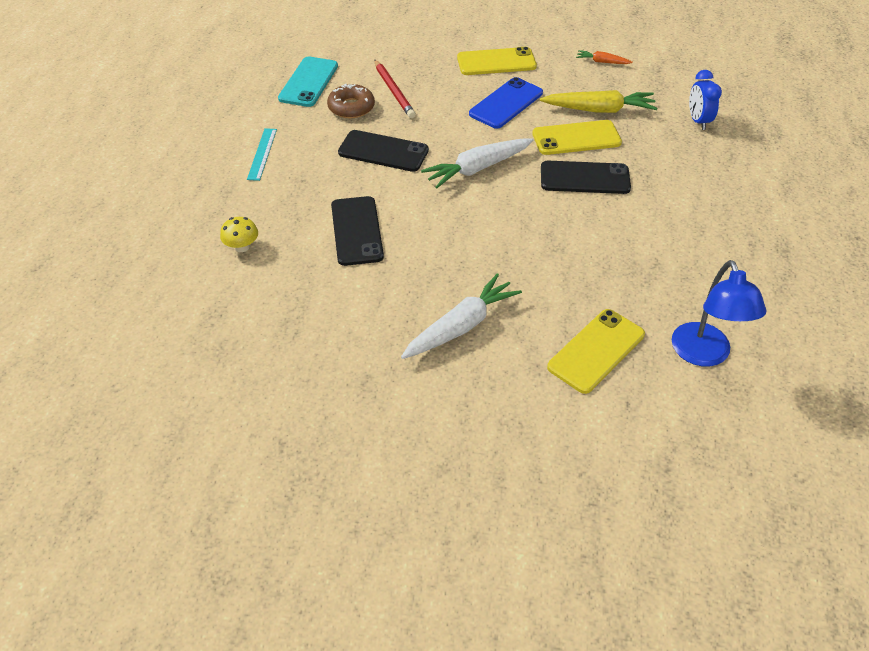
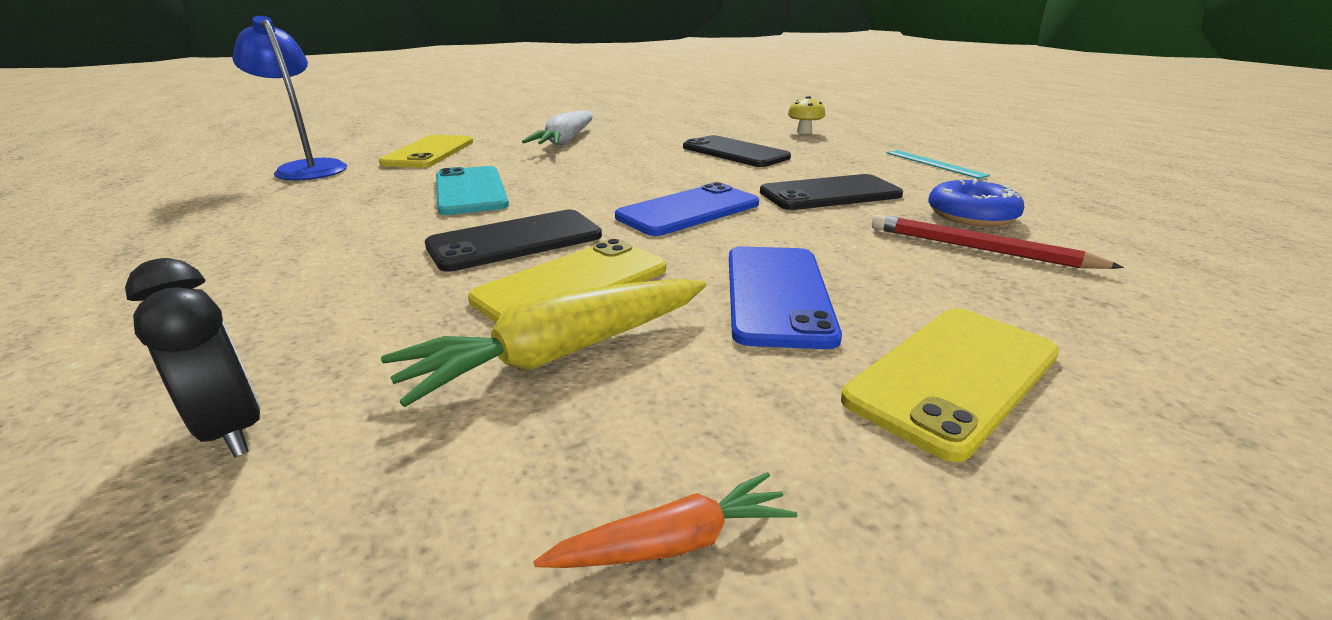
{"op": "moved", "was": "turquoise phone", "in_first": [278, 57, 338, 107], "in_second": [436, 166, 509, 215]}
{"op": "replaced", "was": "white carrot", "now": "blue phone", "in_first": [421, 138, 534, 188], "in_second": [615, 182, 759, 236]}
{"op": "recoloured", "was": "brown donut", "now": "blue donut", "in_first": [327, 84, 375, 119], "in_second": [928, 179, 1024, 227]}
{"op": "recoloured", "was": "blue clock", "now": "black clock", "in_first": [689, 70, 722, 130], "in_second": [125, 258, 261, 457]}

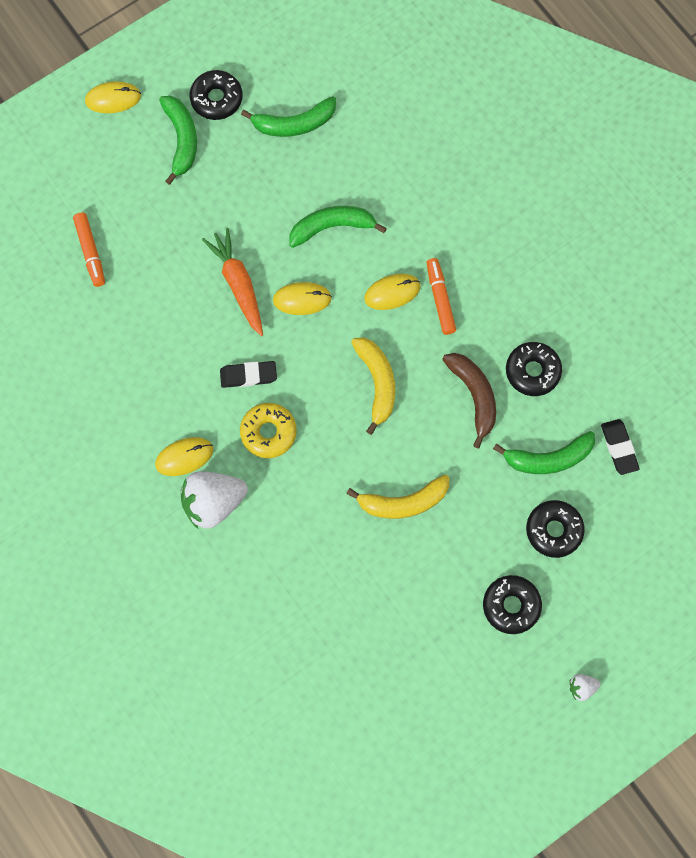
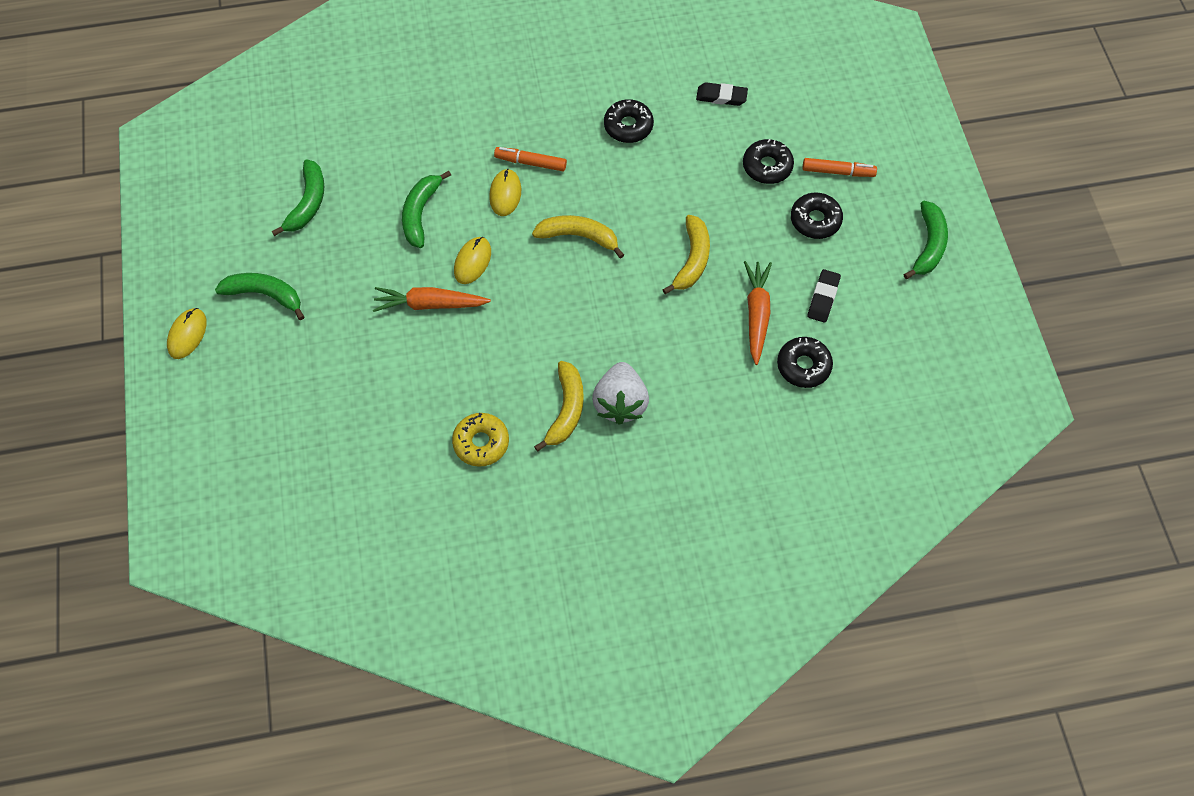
{"op": "removed", "was": "brown banana", "in_first": [442, 353, 496, 448]}
{"op": "removed", "was": "white strawberry", "in_first": [570, 674, 600, 701]}
{"op": "added", "now": "orange carrot", "in_second": [744, 261, 772, 365]}
{"op": "moved", "was": "orange marker", "in_first": [73, 213, 105, 287], "in_second": [803, 158, 877, 177]}
{"op": "moved", "was": "black donut", "in_first": [190, 70, 243, 120], "in_second": [777, 337, 833, 388]}
{"op": "moved", "was": "black eraser", "in_first": [220, 361, 277, 388], "in_second": [807, 269, 841, 323]}
{"op": "moved", "was": "yellow donut", "in_first": [240, 403, 297, 458], "in_second": [452, 413, 509, 467]}
{"op": "moved", "was": "green banana", "in_first": [493, 431, 595, 474], "in_second": [904, 201, 948, 279]}
{"op": "replaced", "was": "yellow mouse", "now": "yellow banana", "in_first": [155, 437, 213, 476], "in_second": [534, 361, 584, 451]}

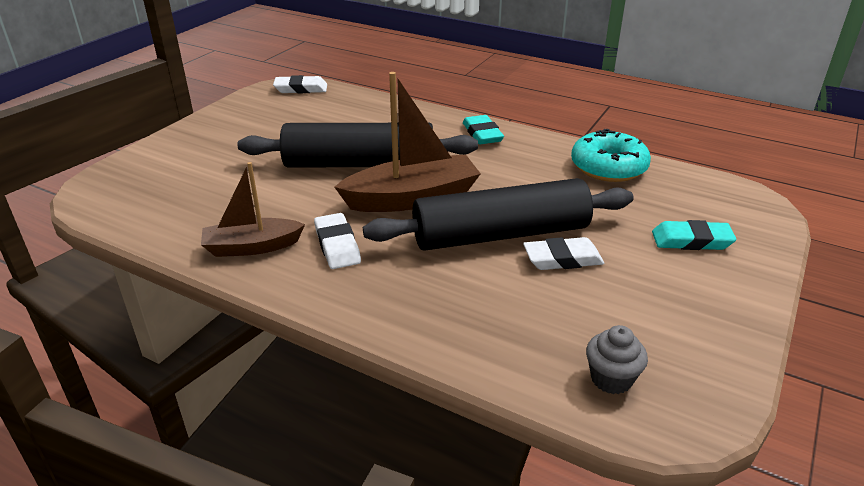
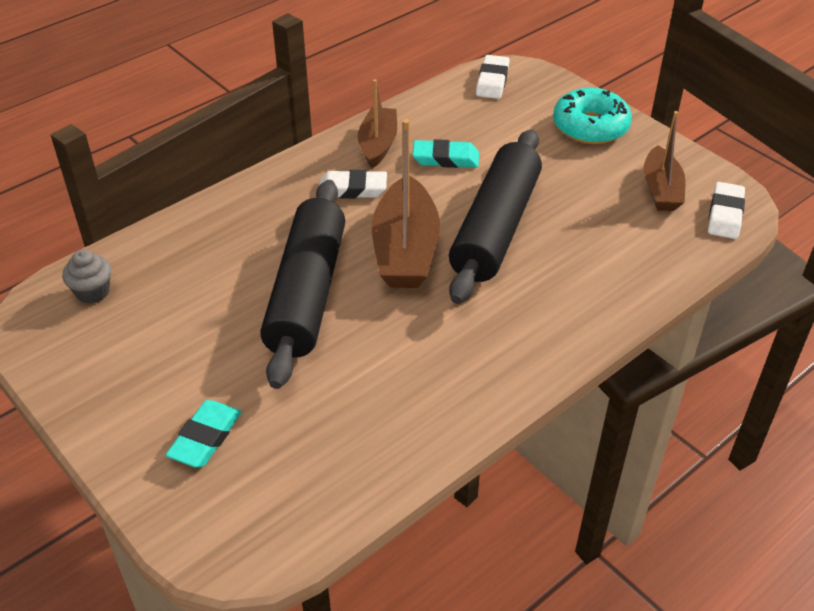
{"op": "added", "now": "brown boat", "in_second": [644, 111, 685, 211]}
{"op": "moved", "was": "turquoise eraser", "in_first": [463, 115, 504, 144], "in_second": [413, 139, 479, 168]}
{"op": "moved", "was": "white eraser", "in_first": [523, 237, 604, 270], "in_second": [476, 55, 510, 99]}
{"op": "moved", "was": "turquoise donut", "in_first": [571, 129, 651, 182], "in_second": [553, 88, 632, 144]}

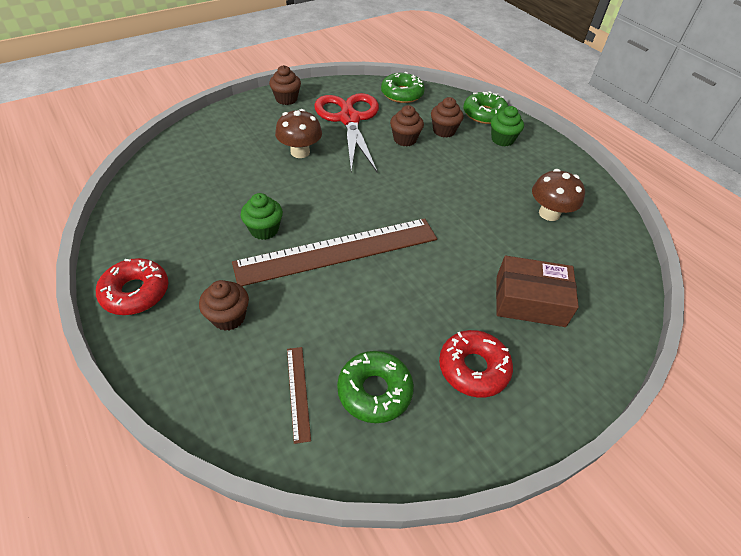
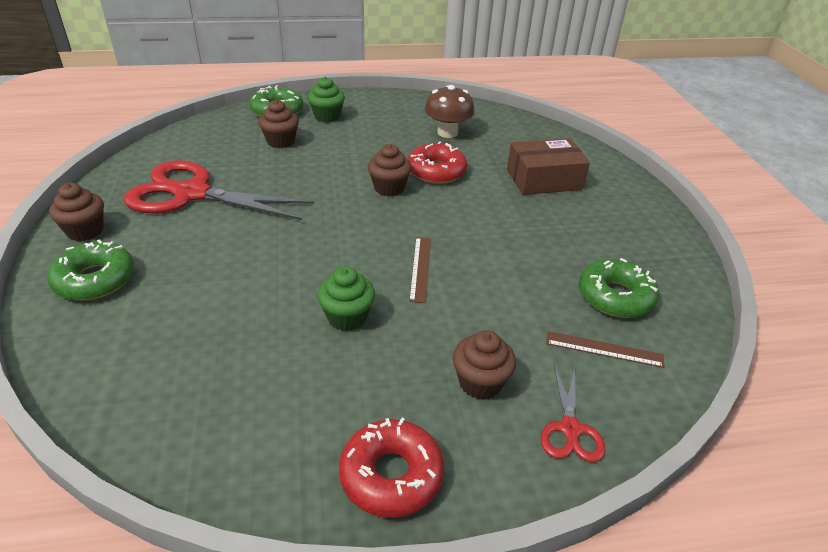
{"op": "removed", "was": "brown mushroom", "in_first": [275, 109, 322, 158]}
{"op": "added", "now": "red scissors", "in_second": [541, 365, 605, 463]}
{"op": "moved", "was": "green donut", "in_first": [381, 72, 425, 103], "in_second": [47, 240, 134, 300]}
{"op": "moved", "was": "brown cupcake", "in_first": [390, 105, 424, 146], "in_second": [368, 144, 412, 196]}
{"op": "moved", "was": "red donut", "in_first": [439, 330, 513, 397], "in_second": [408, 141, 468, 184]}
{"op": "turned", "was": "brown box", "in_first": [496, 256, 579, 327], "in_second": [507, 138, 590, 195], "clockwise": 45}
{"op": "resized", "was": "brown ruler", "in_first": [232, 218, 437, 286], "in_second": [409, 237, 431, 303], "ratio": 0.4}

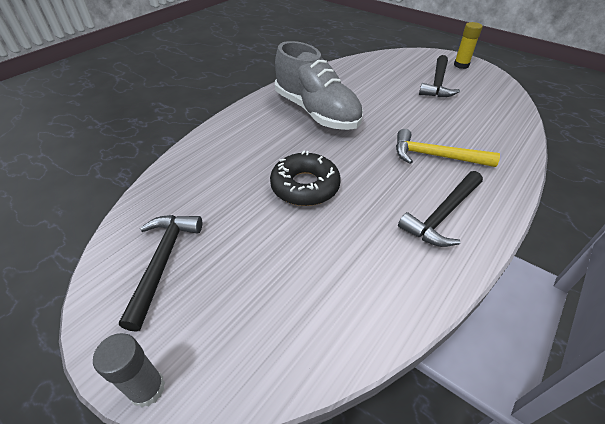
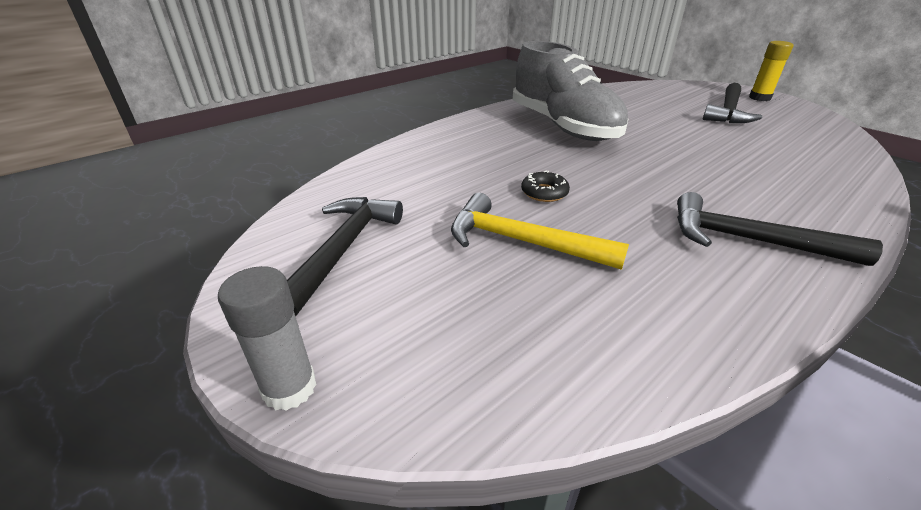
{"op": "moved", "was": "yellow hammer", "in_first": [396, 129, 500, 167], "in_second": [451, 193, 629, 270]}
{"op": "turned", "was": "black hammer", "in_first": [398, 171, 483, 247], "in_second": [677, 192, 883, 266], "clockwise": 60}
{"op": "resized", "was": "black donut", "in_first": [270, 151, 341, 206], "in_second": [521, 170, 570, 202], "ratio": 0.5}

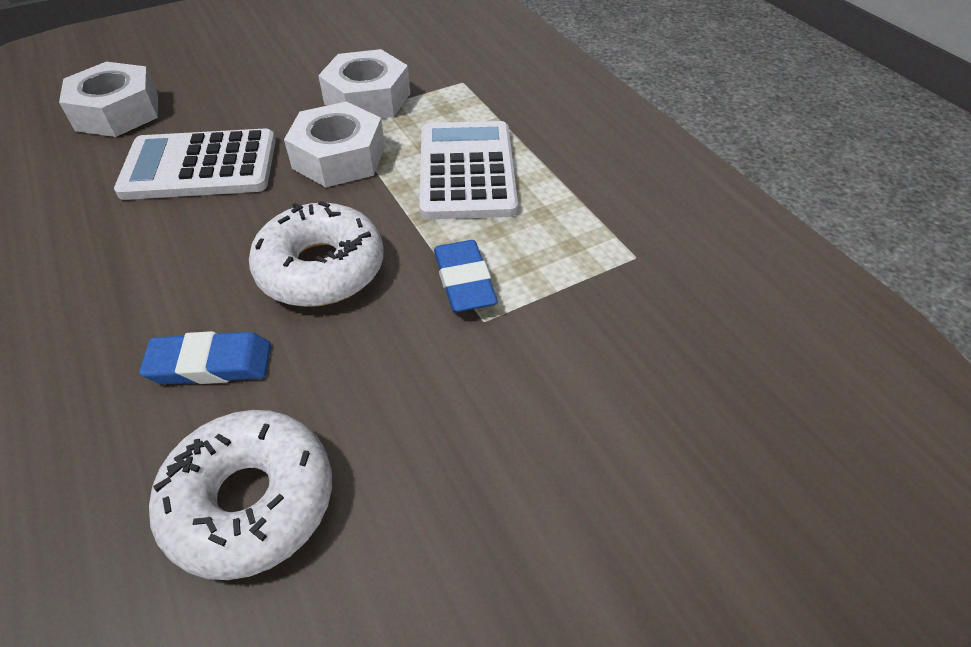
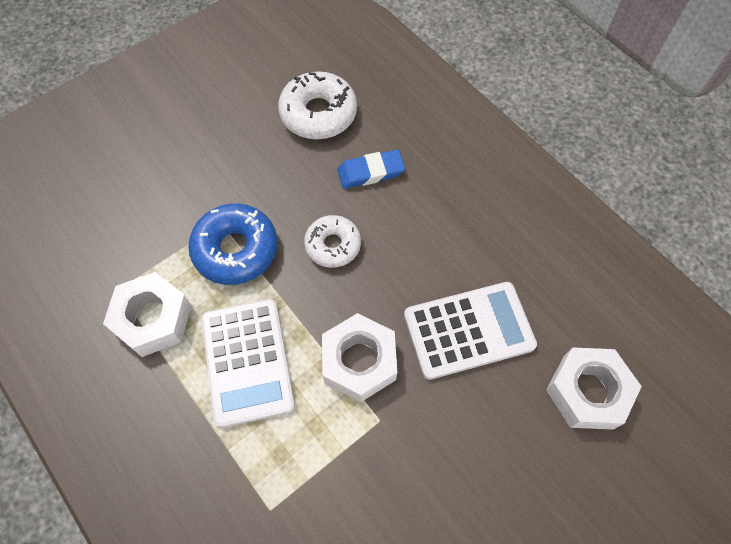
{"op": "moved", "was": "white nut", "in_first": [318, 49, 410, 118], "in_second": [103, 272, 191, 357]}
{"op": "replaced", "was": "blue eraser", "now": "blue donut", "in_first": [434, 240, 498, 312], "in_second": [188, 203, 278, 285]}
{"op": "resized", "was": "white donut", "in_first": [249, 201, 384, 307], "in_second": [304, 215, 361, 268], "ratio": 0.65}

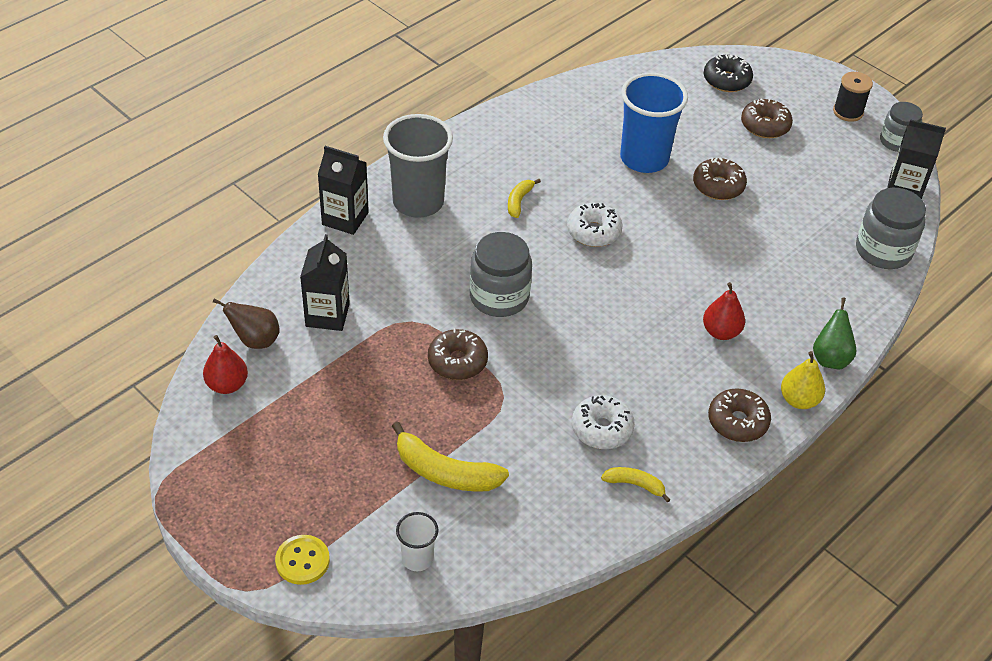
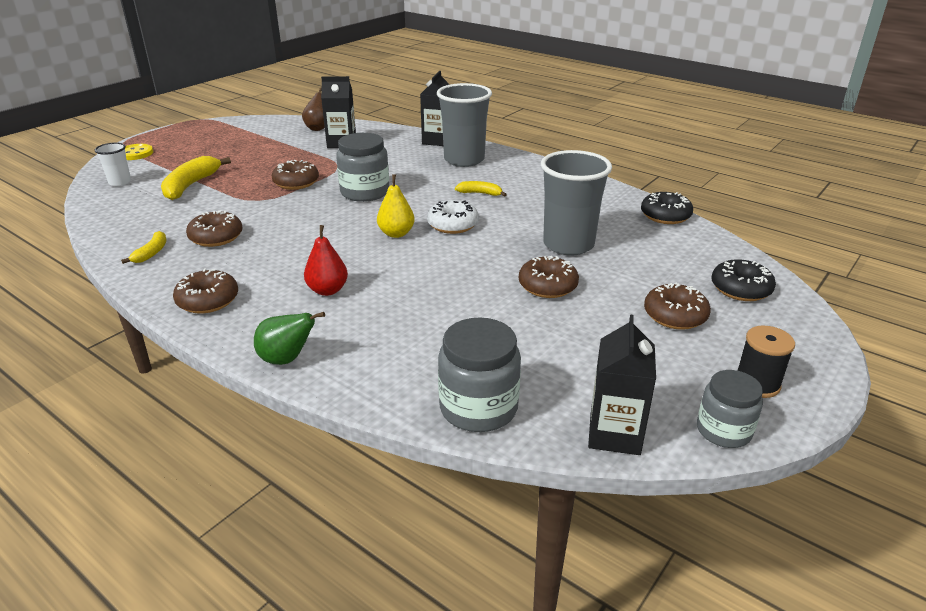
{"op": "removed", "was": "red pear", "in_first": [203, 335, 248, 394]}
{"op": "added", "now": "black donut", "in_second": [641, 192, 693, 224]}
{"op": "moved", "was": "yellow pear", "in_first": [781, 351, 825, 409], "in_second": [377, 174, 415, 238]}
{"op": "recoloured", "was": "white donut", "now": "brown donut", "in_first": [572, 395, 635, 449], "in_second": [186, 210, 242, 247]}
{"op": "recoloured", "was": "blue cup", "now": "grey cup", "in_first": [620, 73, 688, 173], "in_second": [541, 150, 612, 256]}

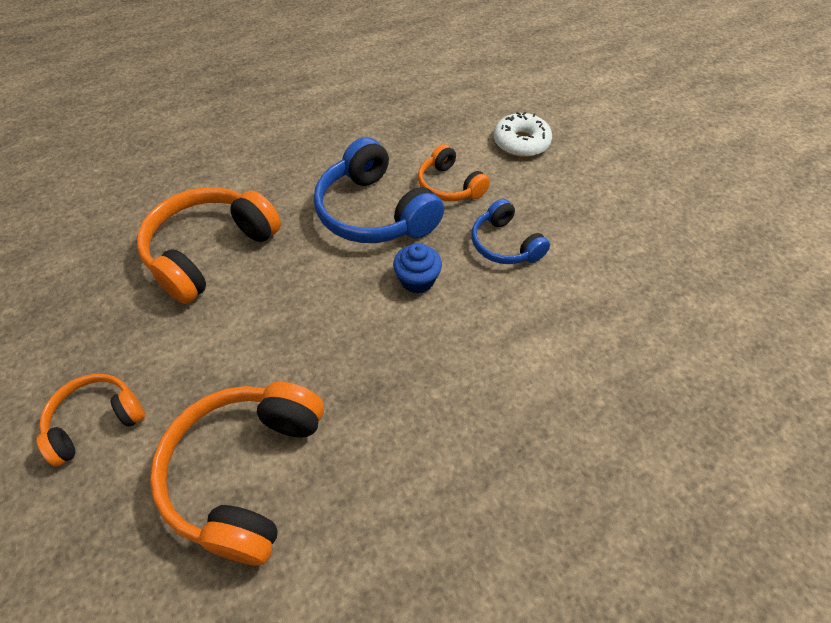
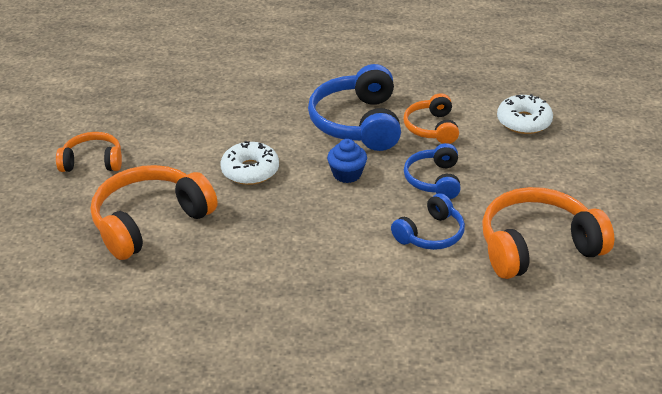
{"op": "added", "now": "white donut", "in_second": [220, 141, 279, 185]}
{"op": "added", "now": "blue headphones", "in_second": [391, 193, 465, 250]}
{"op": "moved", "was": "orange headphones", "in_first": [137, 187, 281, 304], "in_second": [482, 187, 614, 279]}

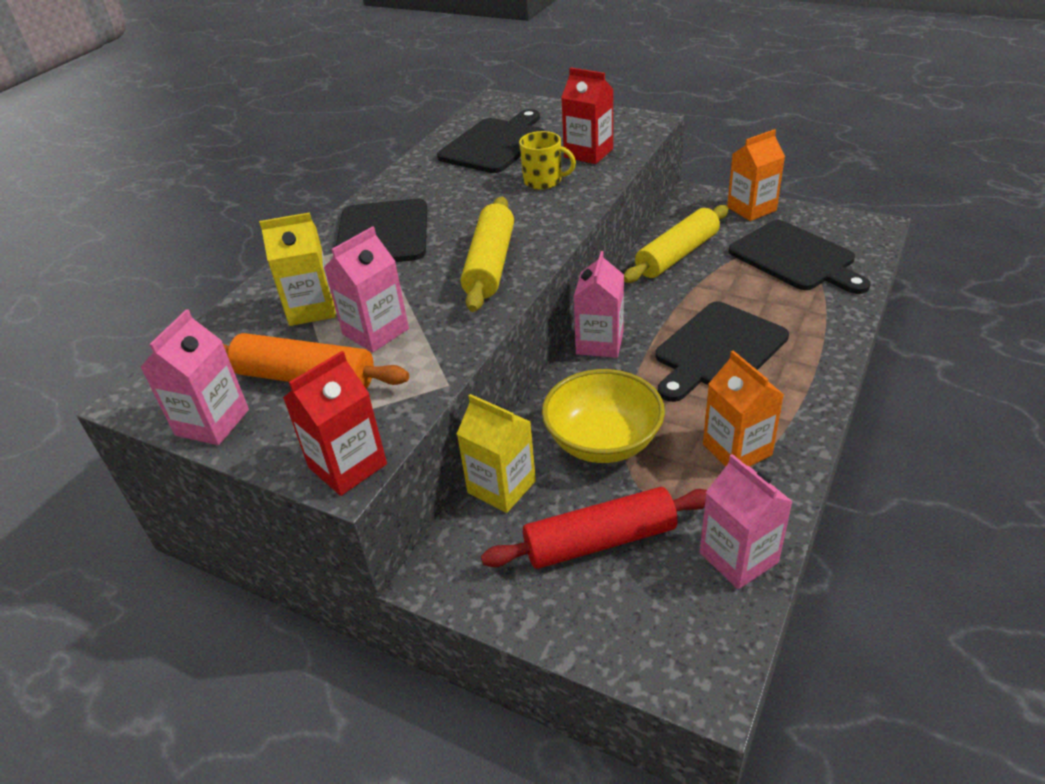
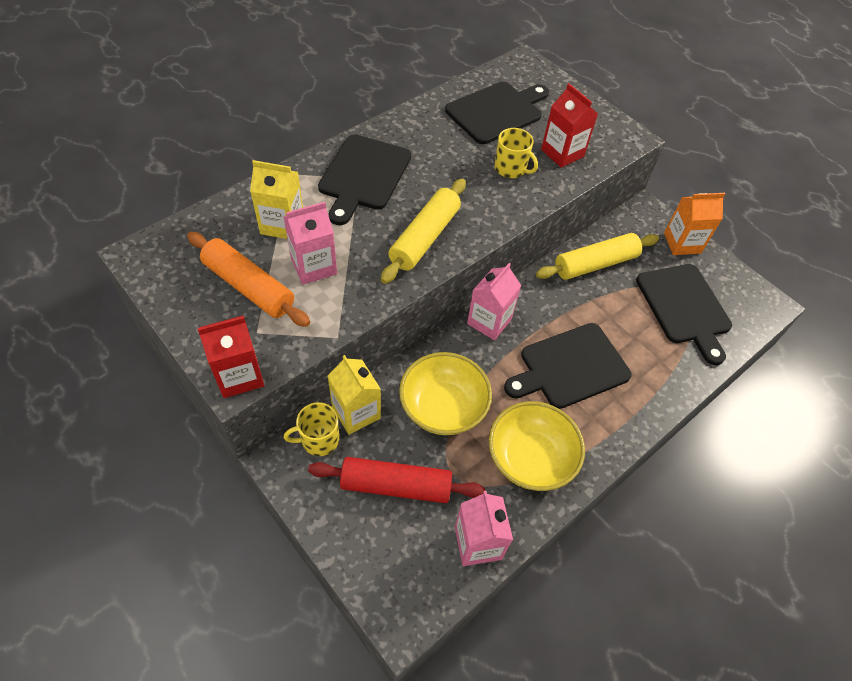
{"op": "removed", "was": "pink carton", "in_first": [140, 309, 249, 445]}
{"op": "added", "now": "yellow mug", "in_second": [284, 402, 340, 456]}
{"op": "replaced", "was": "orange carton", "now": "yellow bowl", "in_first": [703, 351, 784, 467], "in_second": [489, 401, 585, 491]}

